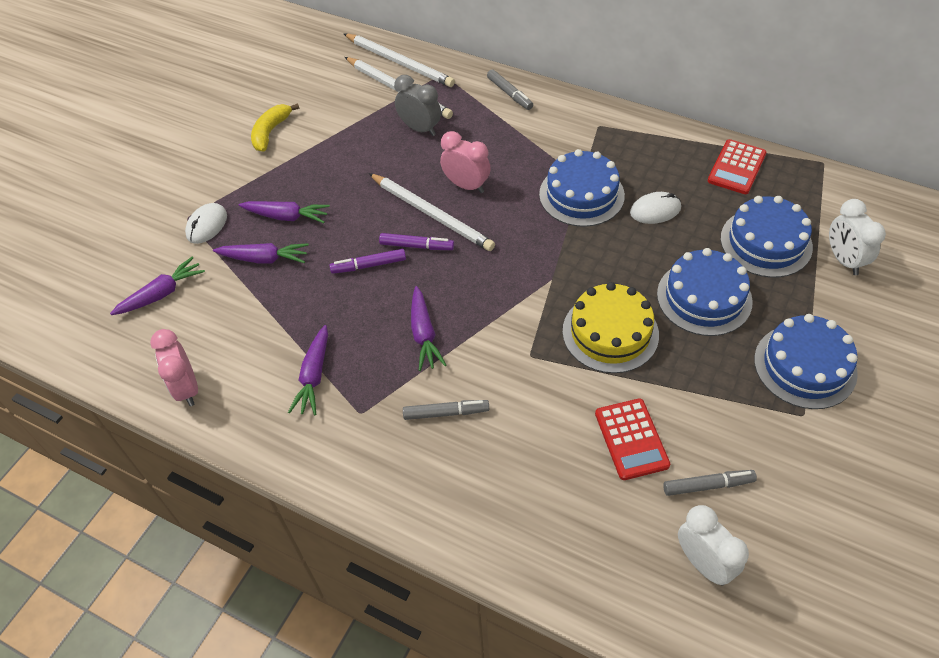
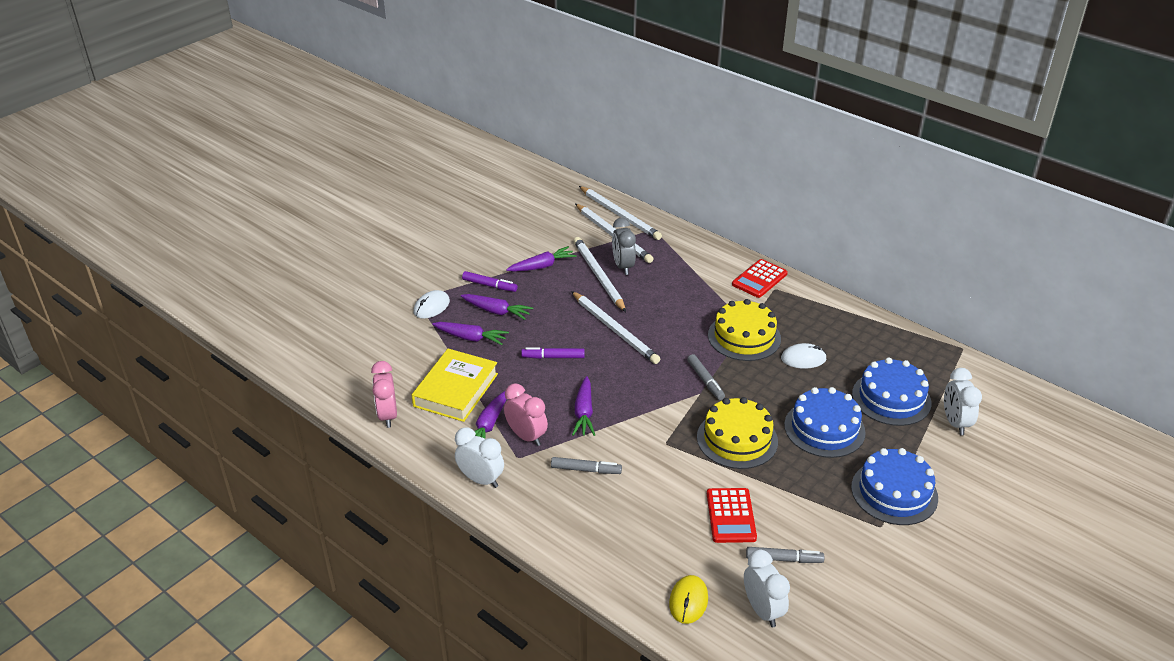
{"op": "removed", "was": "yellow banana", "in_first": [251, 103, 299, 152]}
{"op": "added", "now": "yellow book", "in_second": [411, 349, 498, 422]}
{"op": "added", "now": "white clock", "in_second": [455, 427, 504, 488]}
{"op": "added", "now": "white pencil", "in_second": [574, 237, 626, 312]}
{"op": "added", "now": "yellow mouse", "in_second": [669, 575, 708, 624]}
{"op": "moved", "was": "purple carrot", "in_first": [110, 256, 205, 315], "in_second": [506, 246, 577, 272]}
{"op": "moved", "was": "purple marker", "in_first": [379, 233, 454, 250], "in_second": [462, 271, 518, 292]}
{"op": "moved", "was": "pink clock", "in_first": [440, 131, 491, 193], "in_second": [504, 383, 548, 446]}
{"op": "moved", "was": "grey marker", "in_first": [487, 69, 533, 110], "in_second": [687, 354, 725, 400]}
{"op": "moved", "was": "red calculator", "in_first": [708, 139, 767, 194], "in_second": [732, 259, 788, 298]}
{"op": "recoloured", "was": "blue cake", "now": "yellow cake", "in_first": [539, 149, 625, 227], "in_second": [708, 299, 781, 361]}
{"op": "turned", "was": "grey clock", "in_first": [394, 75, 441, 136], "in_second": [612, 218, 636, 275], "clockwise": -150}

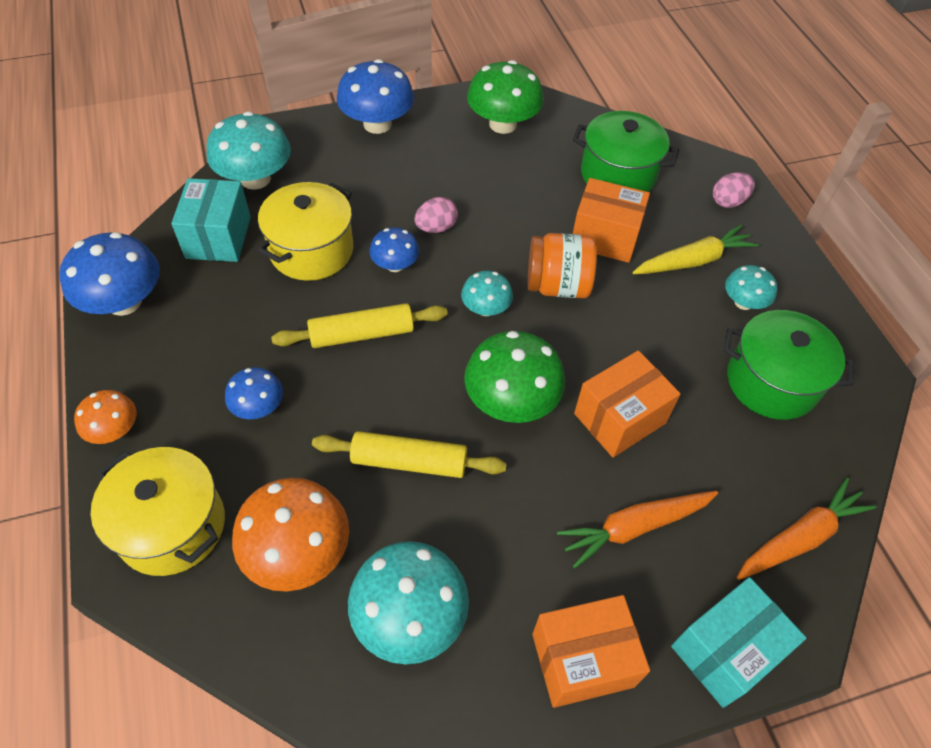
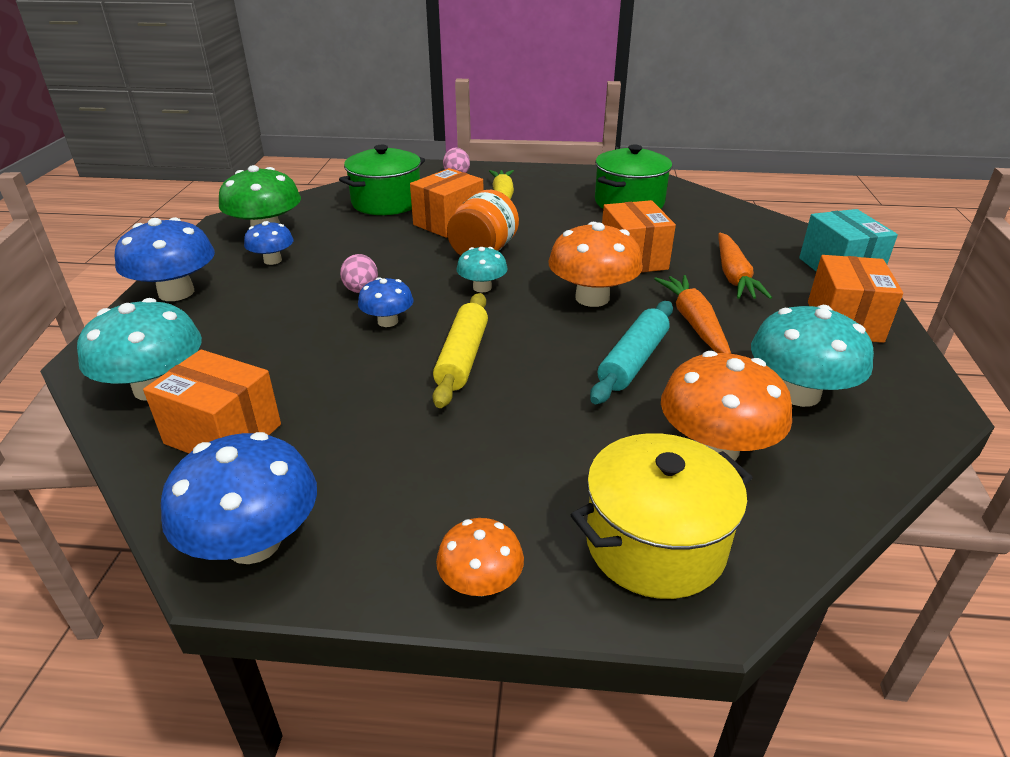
{"op": "removed", "was": "yellow pot", "in_first": [258, 182, 353, 281]}
{"op": "removed", "was": "turquoise mushroom", "in_first": [725, 265, 777, 310]}
{"op": "moved", "was": "blue mushroom", "in_first": [225, 367, 283, 419], "in_second": [244, 221, 294, 265]}
{"op": "moved", "was": "orange carrot", "in_first": [737, 477, 877, 580], "in_second": [654, 275, 731, 354]}
{"op": "recoloured", "was": "turquoise box", "now": "orange box", "in_first": [171, 178, 251, 262], "in_second": [143, 350, 281, 453]}
{"op": "recoloured", "was": "yellow rolling pin", "now": "turquoise rolling pin", "in_first": [312, 431, 507, 478], "in_second": [590, 301, 673, 404]}
{"op": "recoloured", "was": "green mushroom", "now": "orange mushroom", "in_first": [464, 331, 565, 423], "in_second": [549, 222, 643, 307]}

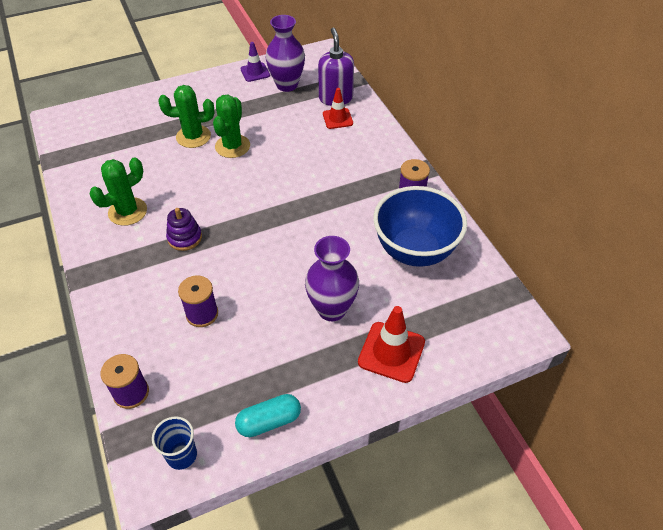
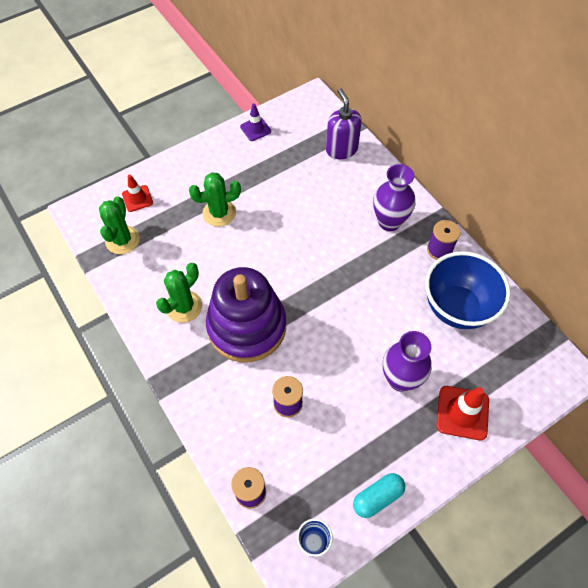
{"op": "moved", "was": "green cactus", "in_first": [213, 95, 250, 158], "in_second": [99, 196, 140, 254]}
{"op": "moved", "was": "purple vase", "in_first": [265, 15, 305, 92], "in_second": [373, 164, 416, 231]}
{"op": "moved", "was": "red traffic cone", "in_first": [323, 88, 353, 129], "in_second": [122, 175, 153, 212]}
{"op": "resized", "was": "purple stacking toy", "in_first": [166, 208, 202, 251], "in_second": [206, 267, 286, 362], "ratio": 2.47}

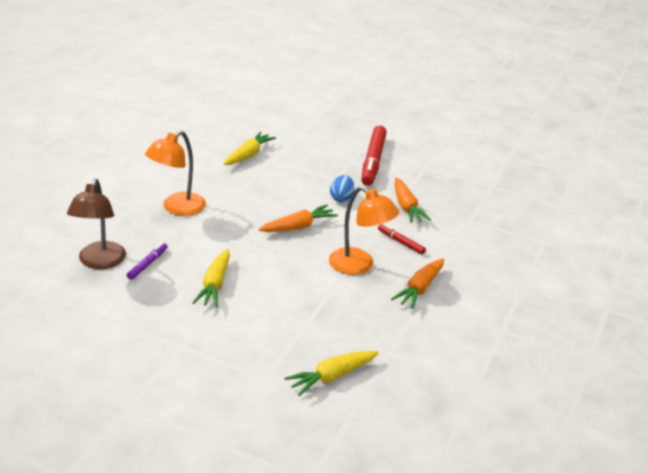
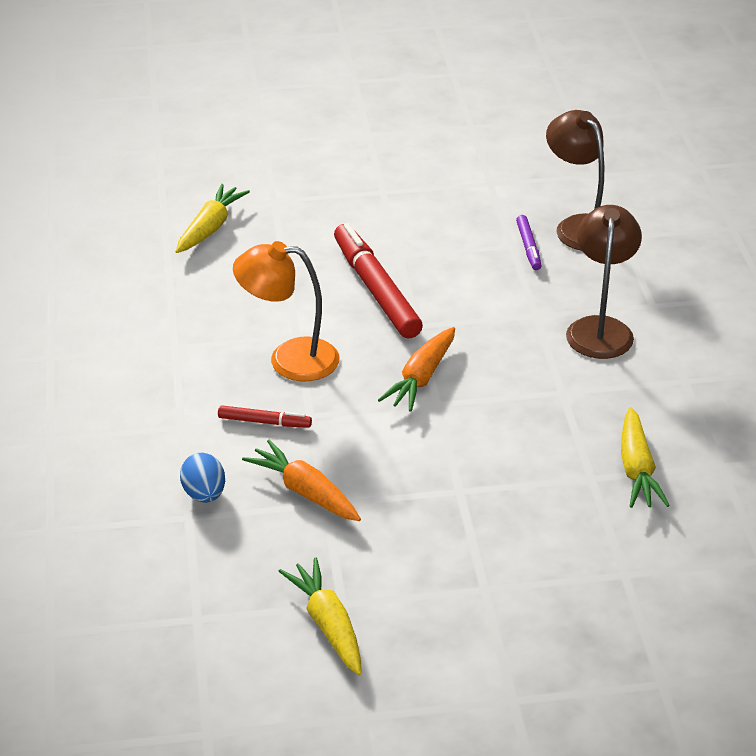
{"op": "removed", "was": "orange carrot", "in_first": [391, 259, 444, 309]}
{"op": "moved", "was": "yellow carrot", "in_first": [192, 249, 230, 307], "in_second": [278, 558, 362, 675]}
{"op": "moved", "was": "blue egg", "in_first": [330, 175, 355, 202], "in_second": [180, 453, 225, 503]}
{"op": "moved", "was": "red marker", "in_first": [361, 126, 387, 186], "in_second": [334, 223, 423, 339]}
{"op": "recoloured", "was": "orange lamp", "now": "brown lamp", "in_first": [145, 131, 206, 216], "in_second": [566, 205, 642, 359]}

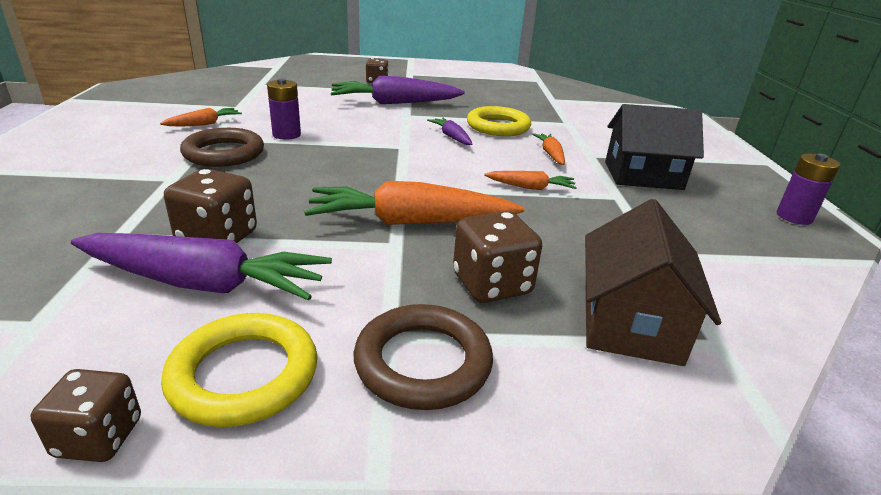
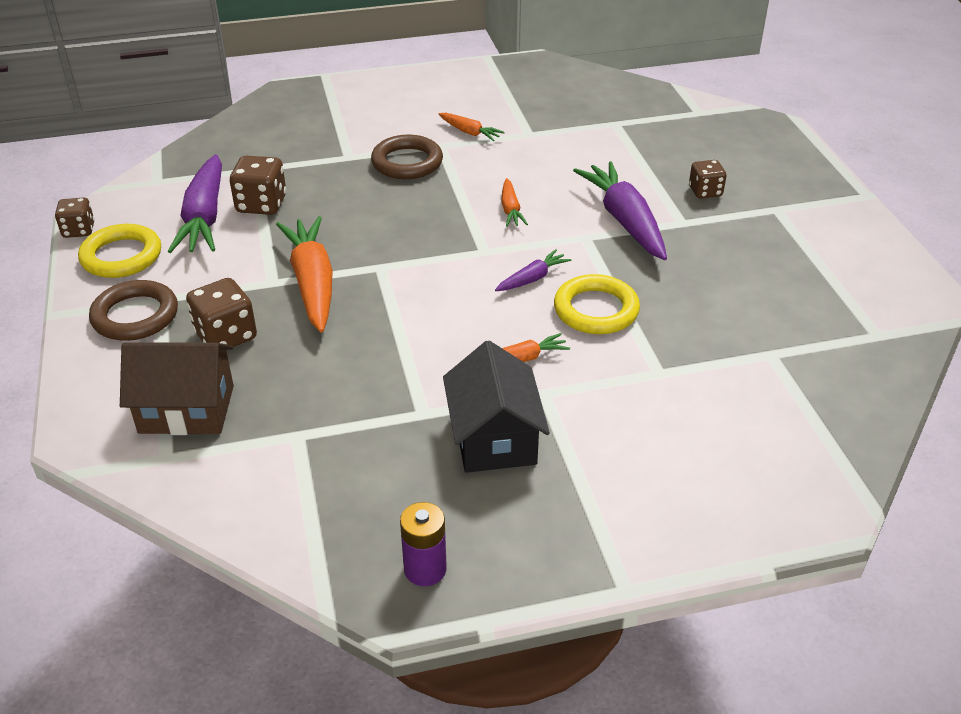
{"op": "removed", "was": "purple battery", "in_first": [267, 78, 301, 140]}
{"op": "moved", "was": "orange carrot", "in_first": [484, 171, 577, 190], "in_second": [501, 178, 528, 227]}

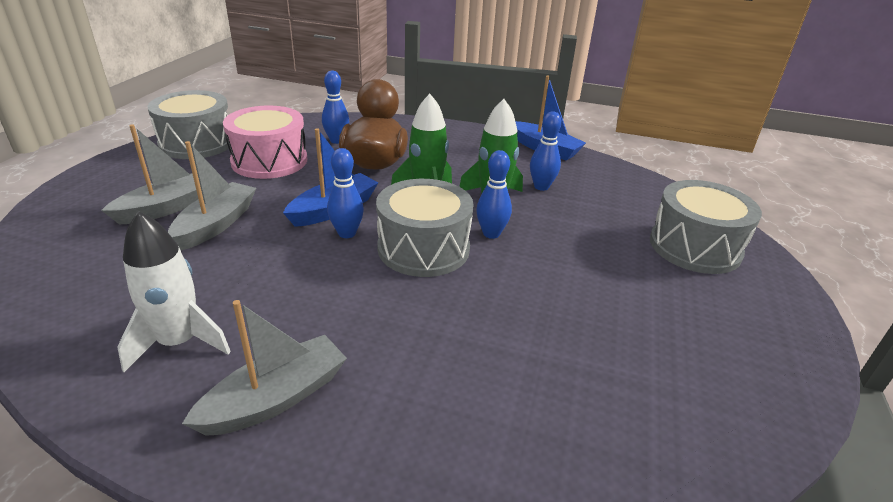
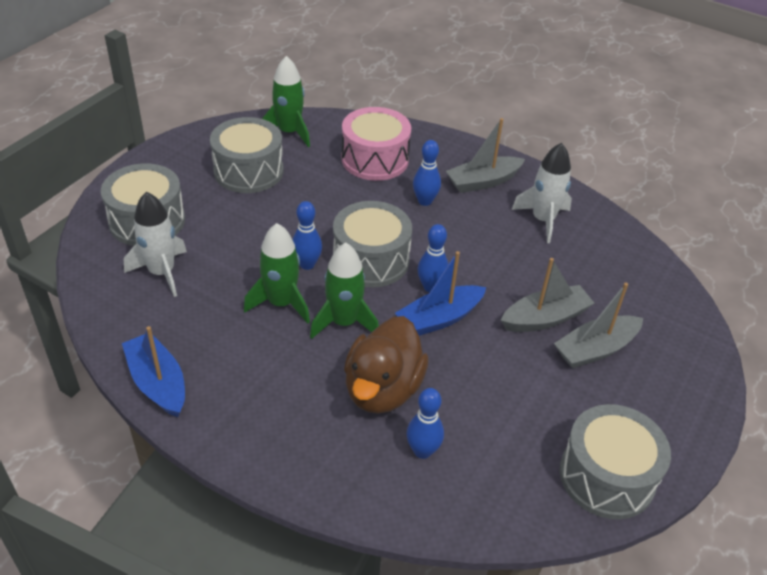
{"op": "added", "now": "white rocket", "in_second": [124, 192, 187, 297]}
{"op": "added", "now": "grey drum", "in_second": [210, 117, 284, 193]}
{"op": "added", "now": "green rocket", "in_second": [262, 56, 310, 147]}
{"op": "moved", "was": "pink drum", "in_first": [223, 106, 307, 179], "in_second": [342, 107, 411, 181]}
{"op": "moved", "was": "blue bowling pin", "in_first": [530, 111, 562, 191], "in_second": [413, 140, 441, 206]}
{"op": "turned", "was": "grey boat", "in_first": [168, 141, 256, 250], "in_second": [501, 258, 594, 332], "clockwise": -150}

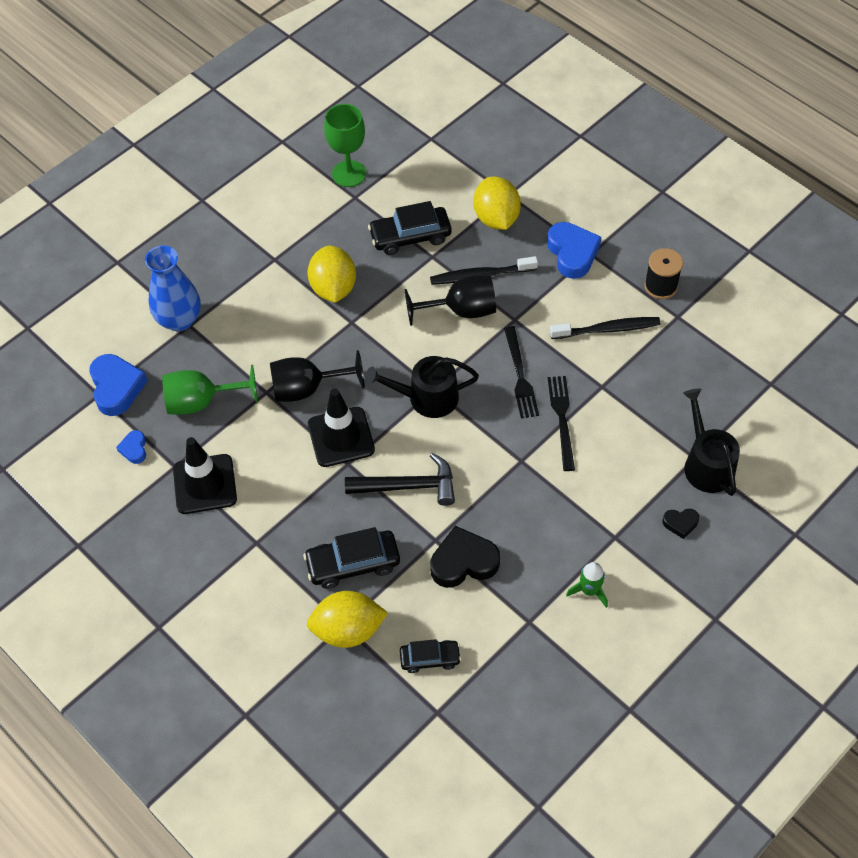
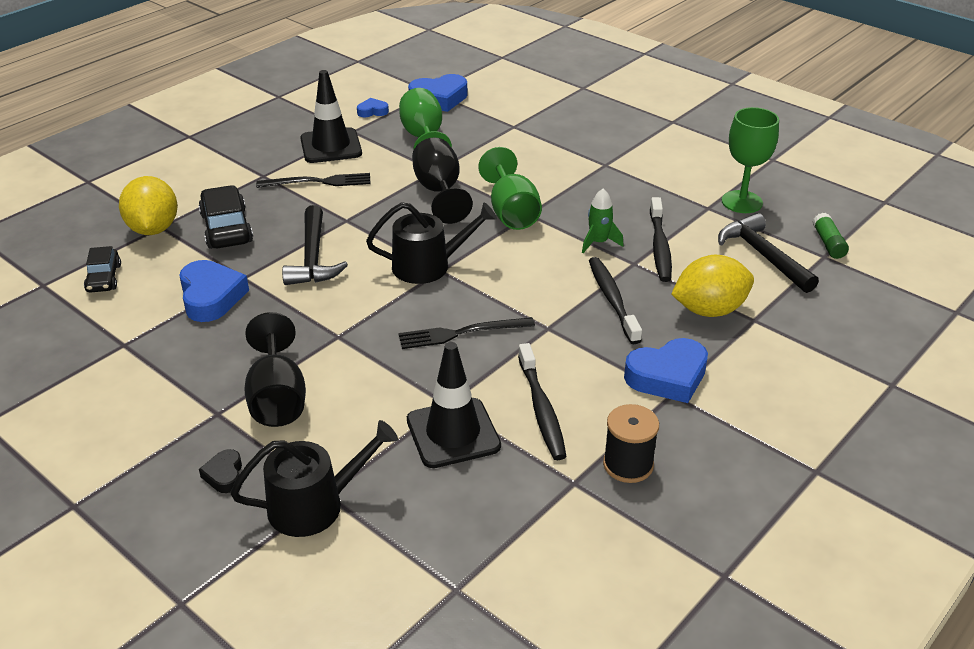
{"op": "removed", "was": "blue vase", "in_first": [145, 245, 200, 331]}
{"op": "removed", "was": "yellow lemon", "in_first": [307, 245, 356, 303]}
{"op": "added", "now": "green goblet", "in_second": [478, 147, 542, 230]}
{"op": "added", "now": "black hammer", "in_second": [718, 213, 819, 293]}
{"op": "added", "now": "green glue stick", "in_second": [813, 213, 849, 259]}
{"op": "moved", "was": "black traffic cone", "in_first": [308, 389, 375, 467], "in_second": [407, 342, 501, 468]}
{"op": "moved", "was": "black goblet", "in_first": [405, 275, 496, 326], "in_second": [244, 312, 306, 427]}
{"op": "moved", "was": "black fork", "in_first": [548, 376, 575, 471], "in_second": [256, 173, 371, 188]}
{"op": "moved", "was": "green rocket", "in_first": [566, 562, 608, 608], "in_second": [582, 189, 624, 253]}
{"op": "replaced", "was": "black car", "now": "black toothbrush", "in_first": [368, 201, 452, 255], "in_second": [650, 197, 672, 282]}
{"op": "recoloured", "was": "black heart", "now": "blue heart", "in_first": [430, 526, 500, 588], "in_second": [179, 260, 249, 322]}
{"op": "turned", "was": "black watering can", "in_first": [365, 356, 479, 418], "in_second": [366, 202, 497, 284], "clockwise": 90}

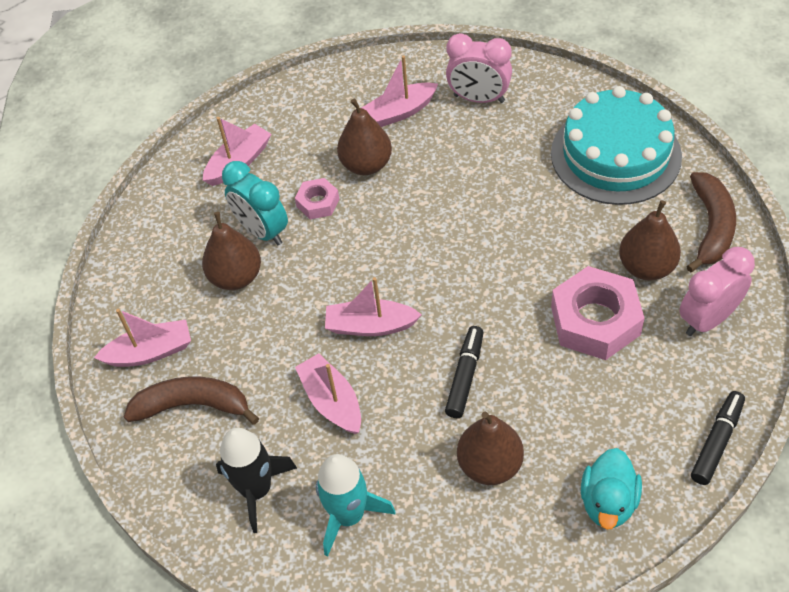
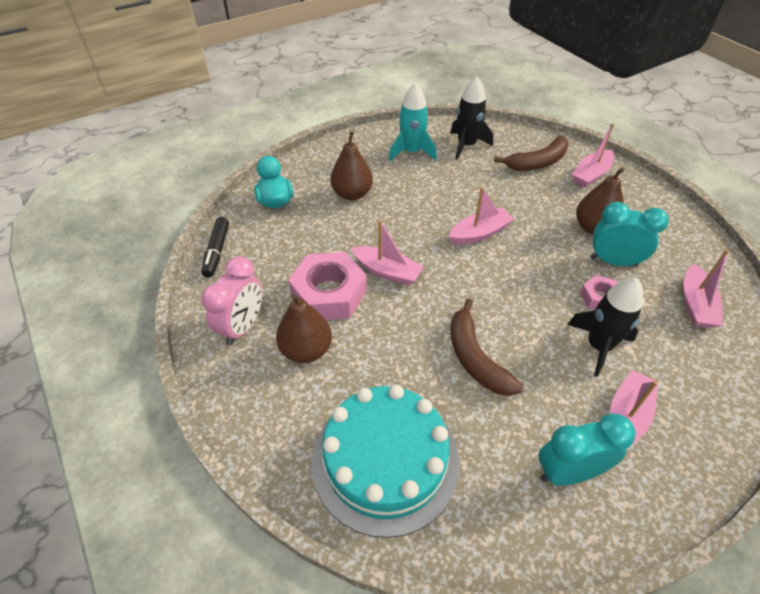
{"op": "removed", "was": "black marker", "in_first": [445, 326, 484, 418]}
{"op": "moved", "was": "pink boat", "in_first": [295, 353, 361, 434], "in_second": [351, 220, 424, 285]}
{"op": "moved", "was": "brown banana", "in_first": [686, 172, 736, 273], "in_second": [451, 298, 523, 396]}
{"op": "replaced", "was": "brown pear", "now": "black rocket", "in_first": [337, 98, 392, 175], "in_second": [567, 277, 643, 377]}
{"op": "recoloured", "was": "pink clock", "now": "turquoise clock", "in_first": [446, 33, 512, 103], "in_second": [539, 413, 636, 486]}

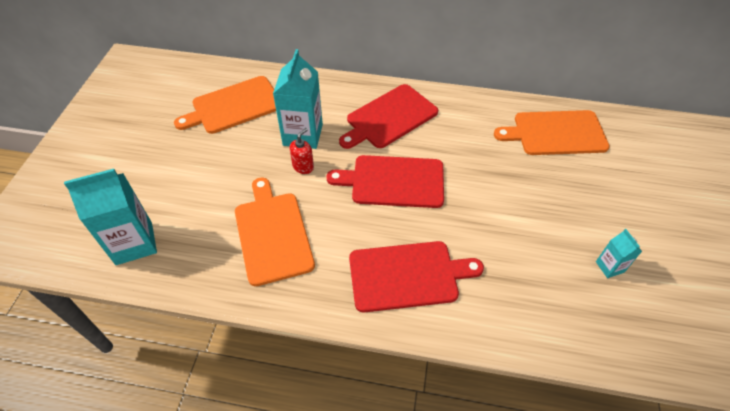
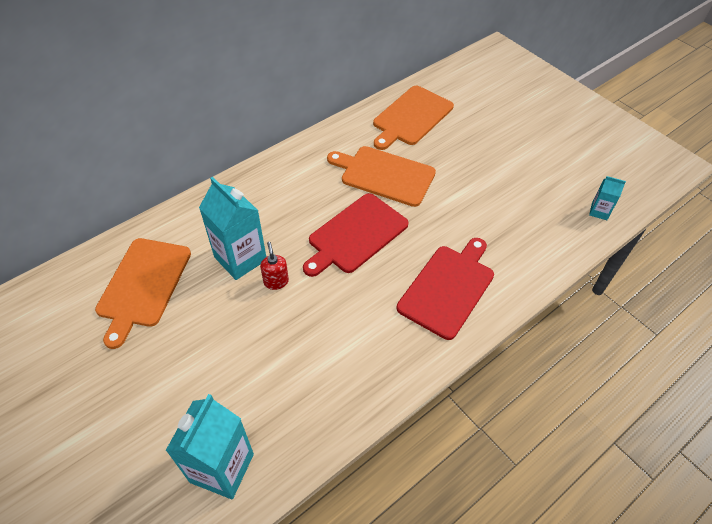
{"op": "removed", "was": "red cutting board", "in_first": [339, 84, 438, 149]}
{"op": "moved", "was": "orange cutting board", "in_first": [235, 178, 315, 286], "in_second": [327, 146, 436, 207]}
{"op": "moved", "was": "turquoise carton", "in_first": [596, 229, 642, 278], "in_second": [589, 176, 626, 220]}

